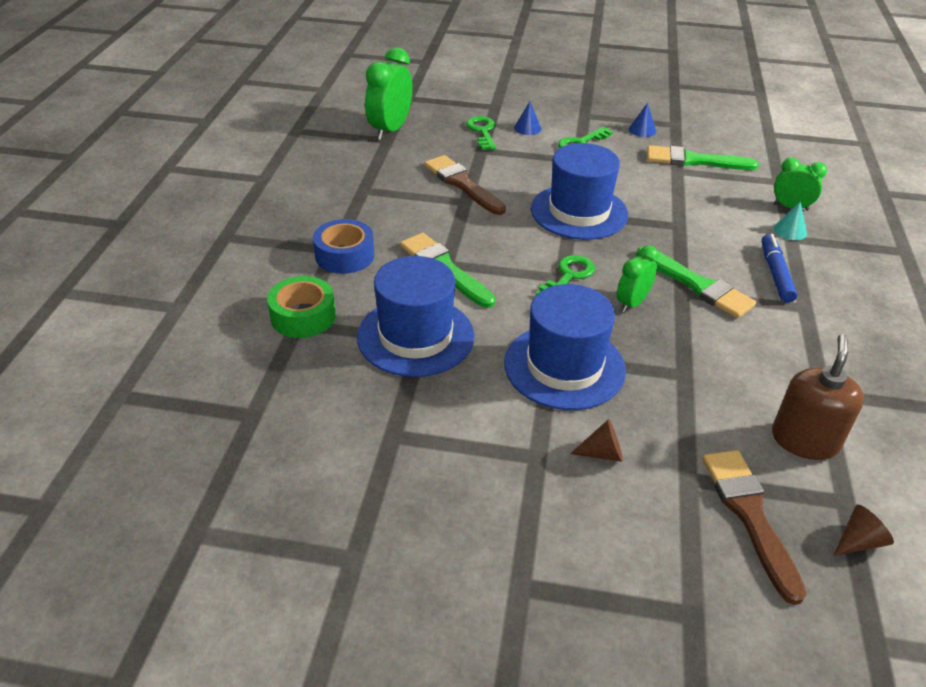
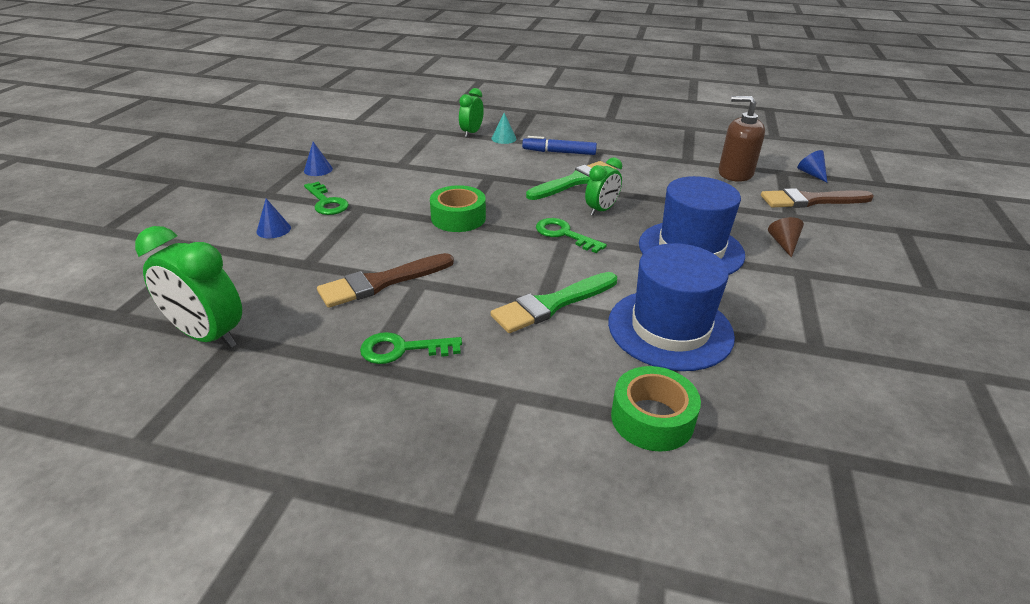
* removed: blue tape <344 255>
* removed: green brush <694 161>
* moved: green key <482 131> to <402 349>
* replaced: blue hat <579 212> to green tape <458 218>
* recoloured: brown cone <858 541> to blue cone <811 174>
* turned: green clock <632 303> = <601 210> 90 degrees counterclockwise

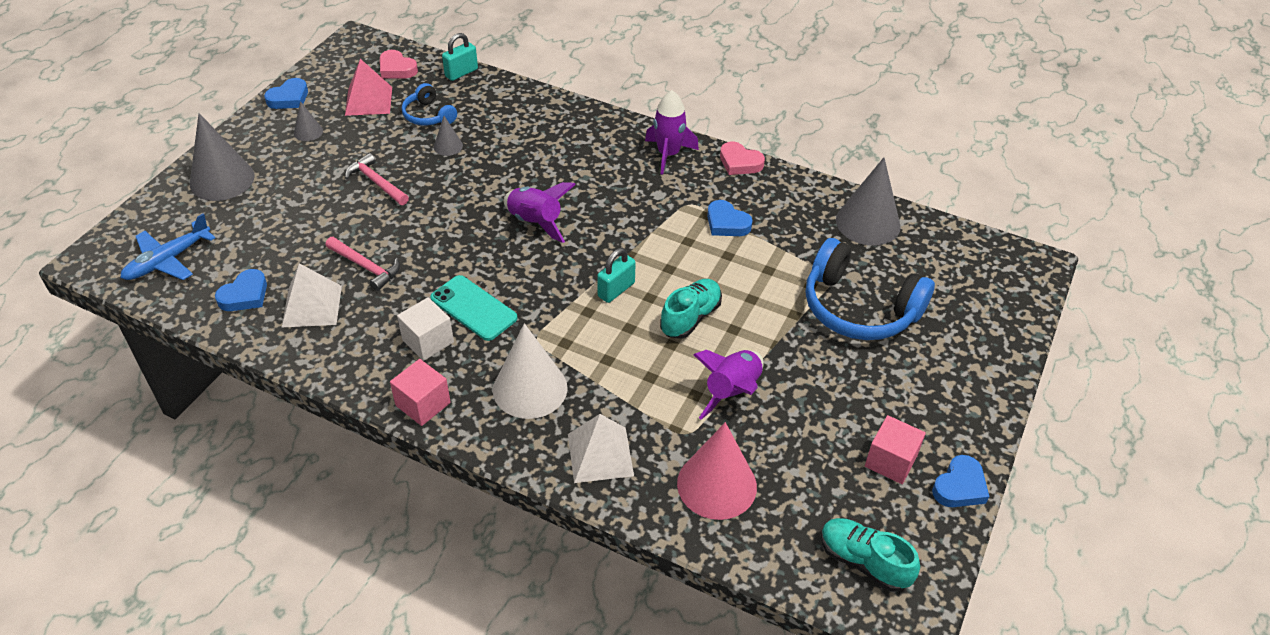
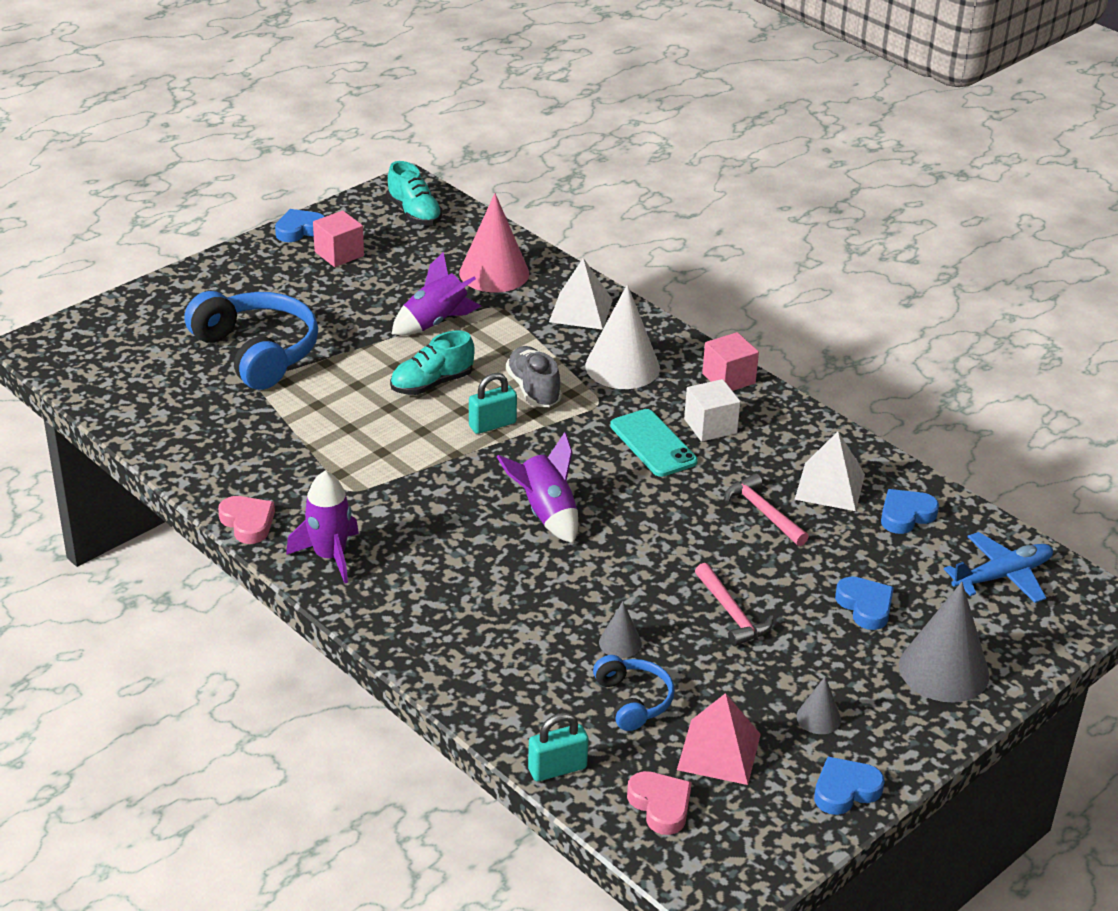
* removed: grey cone <868 223>
* added: grey shoe <533 389>
* moved: blue heart <726 223> to <865 606>

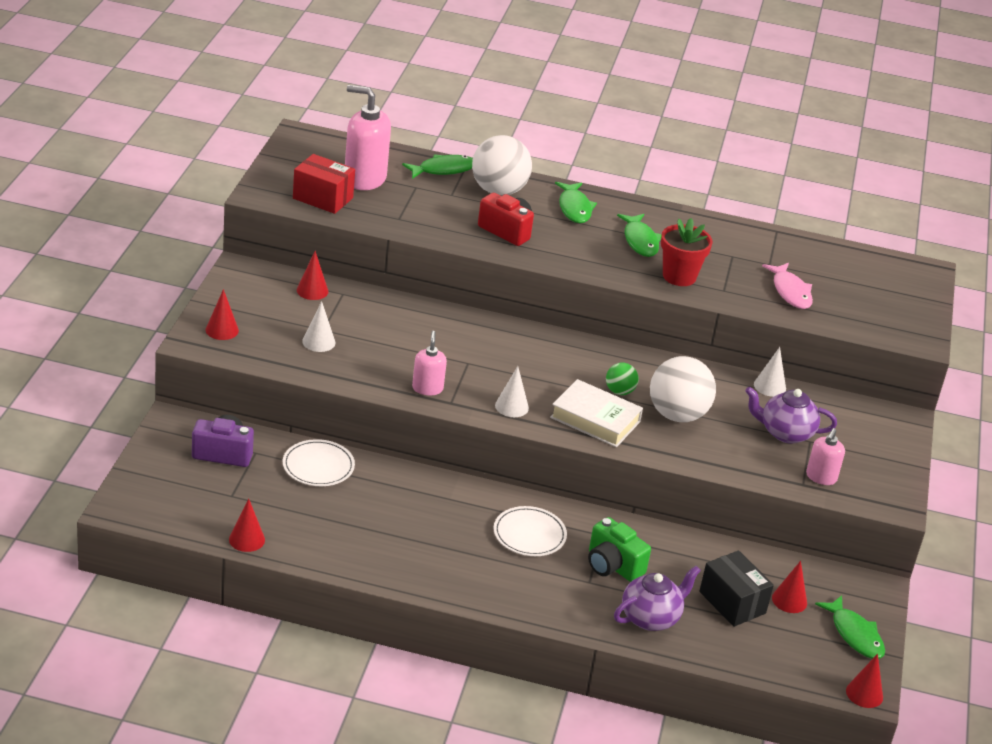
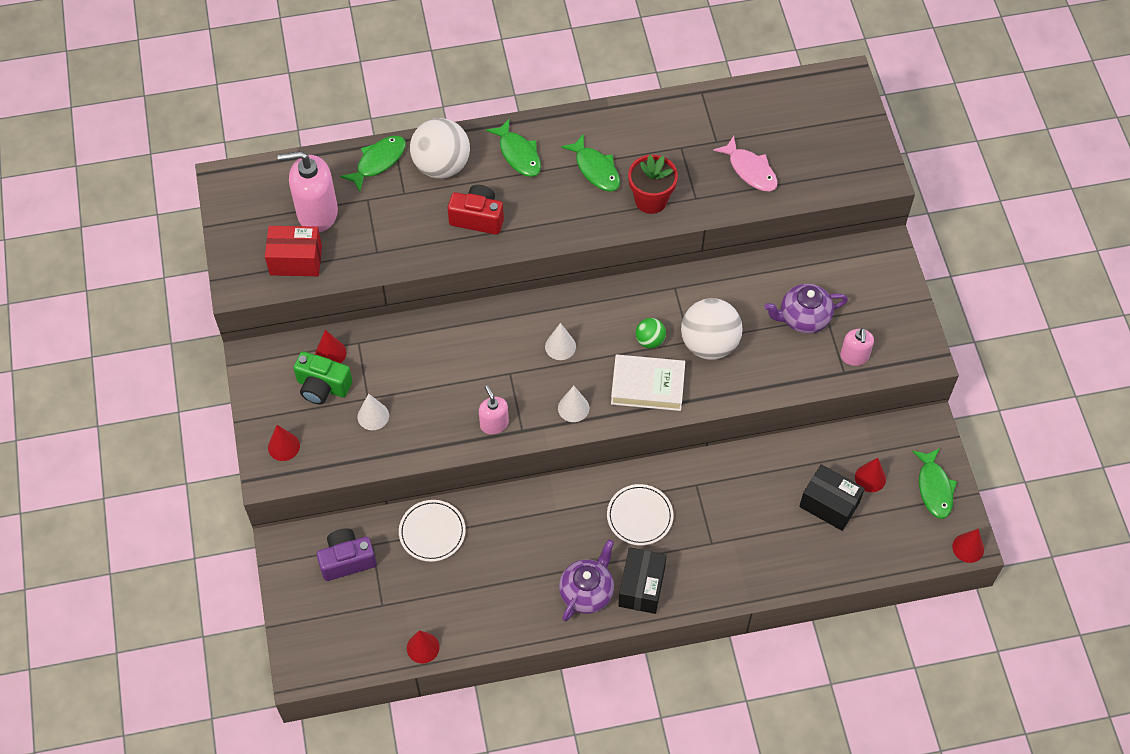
* added: black box <641 587>
* moved: green camera <612 565> to <322 386>
* moved: purple teapot <651 618> to <587 592>
* moved: white cone <769 386> to <560 346>
* turned: green fish <855 634> = <934 488> 45 degrees clockwise

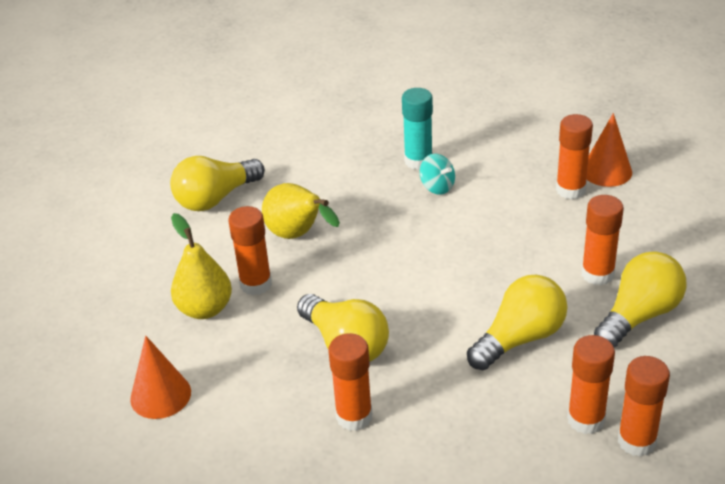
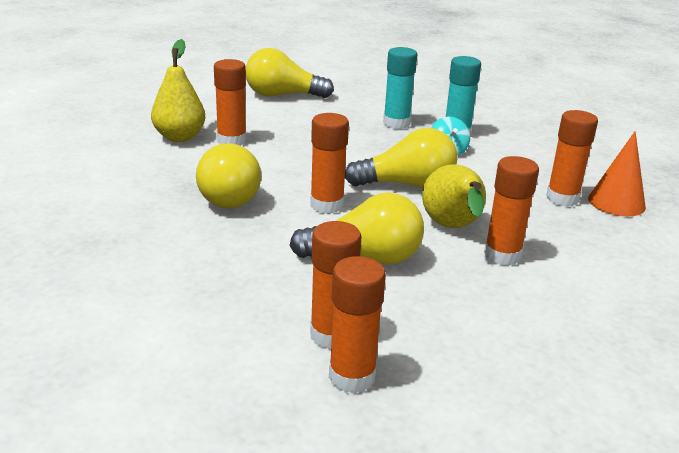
* removed: orange cone <160 395>
* added: turquoise glue stick <396 123>
* moved: yellow pear <298 235> to <453 228>
* moved: orange glue stick <354 416> to <327 205>
* moved: yellow light bulb <639 315> to <407 184>

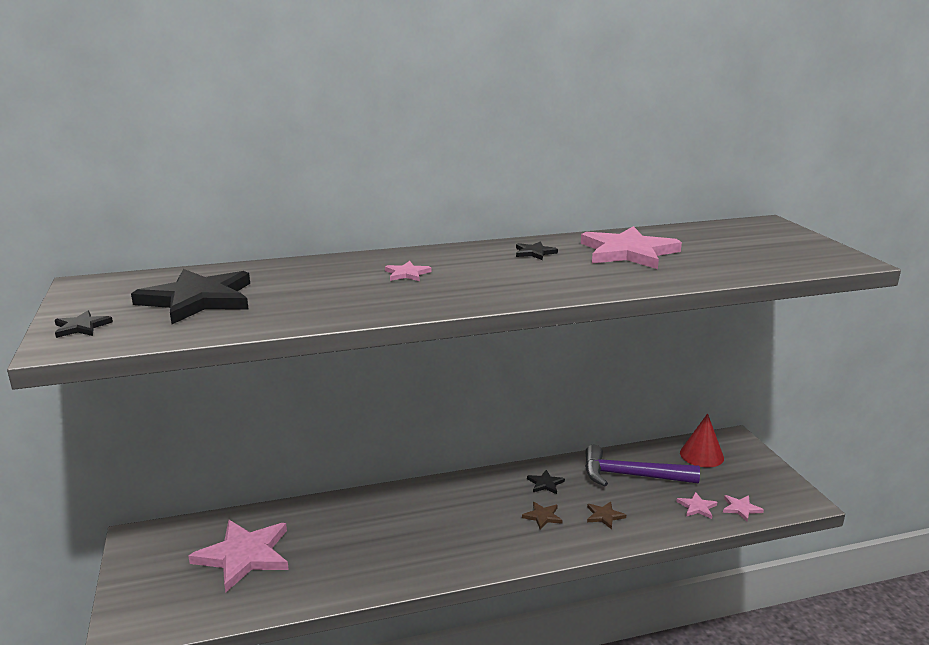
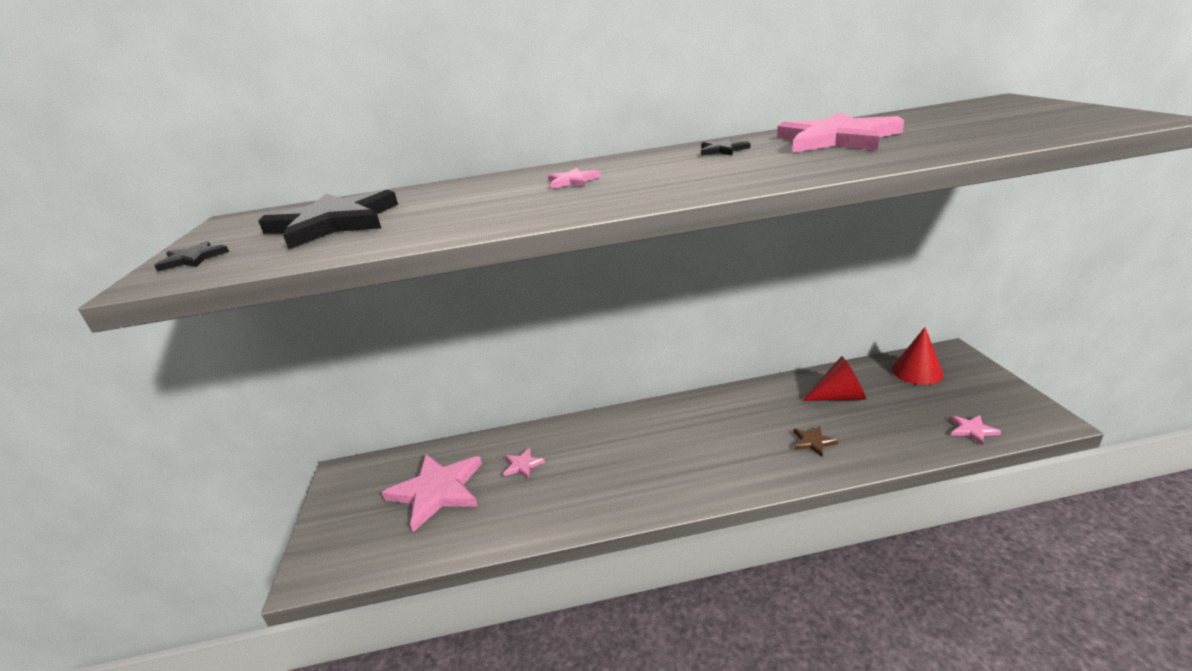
* removed: brown star <542 516>
* removed: black star <545 483>
* moved: pink star <697 507> to <522 465>
* replaced: purple hammer <631 476> to red cone <839 397>

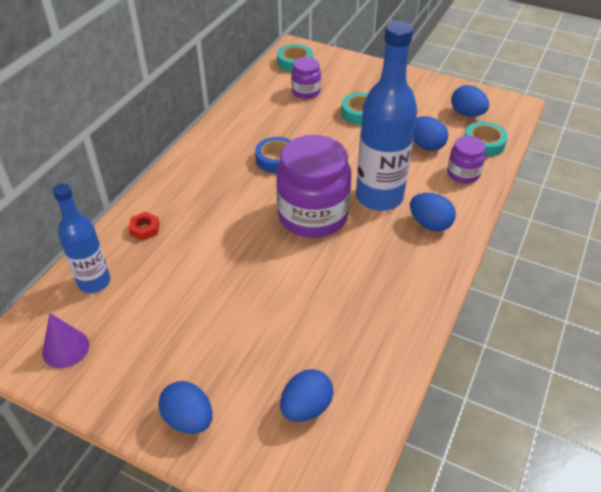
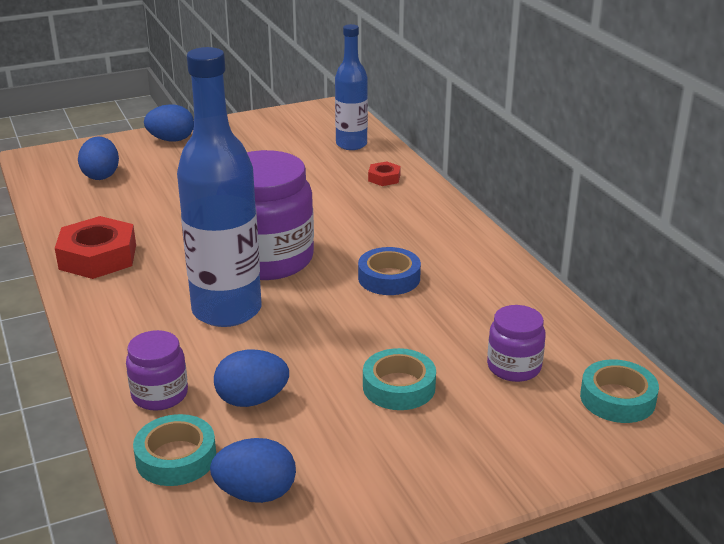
* removed: purple cone <66 348>
* removed: blue egg <430 224>
* added: red nut <98 257>

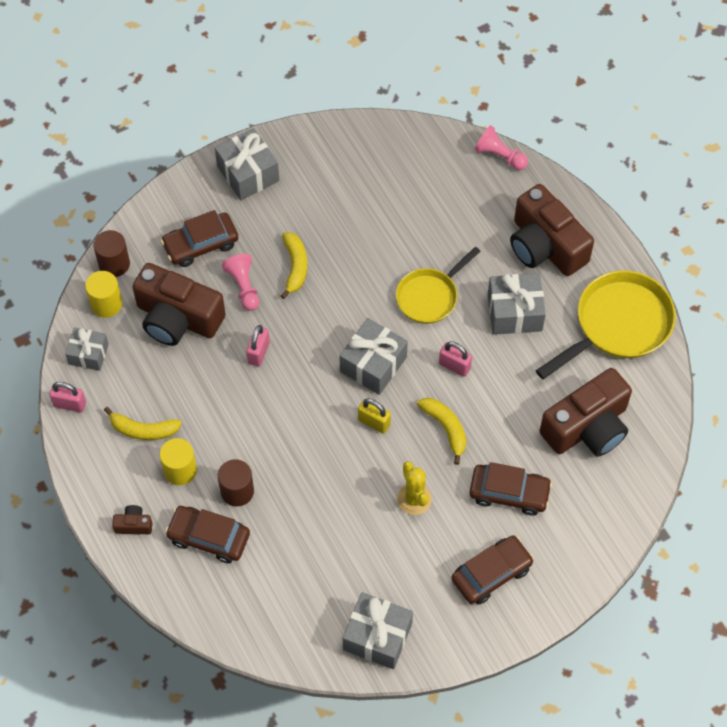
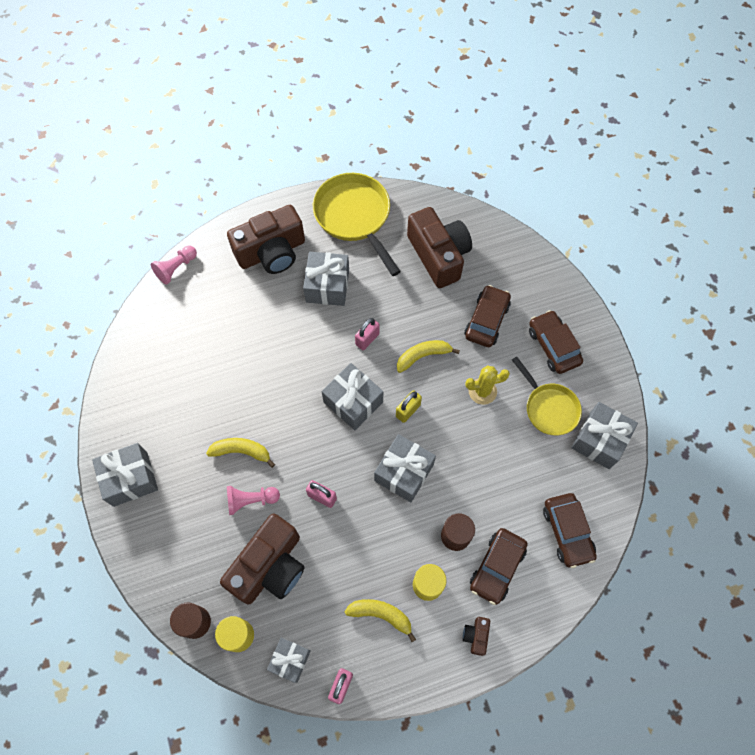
* added: grey gift <404 472>
* moved: brown car <201 244> to <567 532>
* moved: yellow pan <430 296> to <549 408>
* turned: yellow banana <143 430> = <381 615> 90 degrees counterclockwise

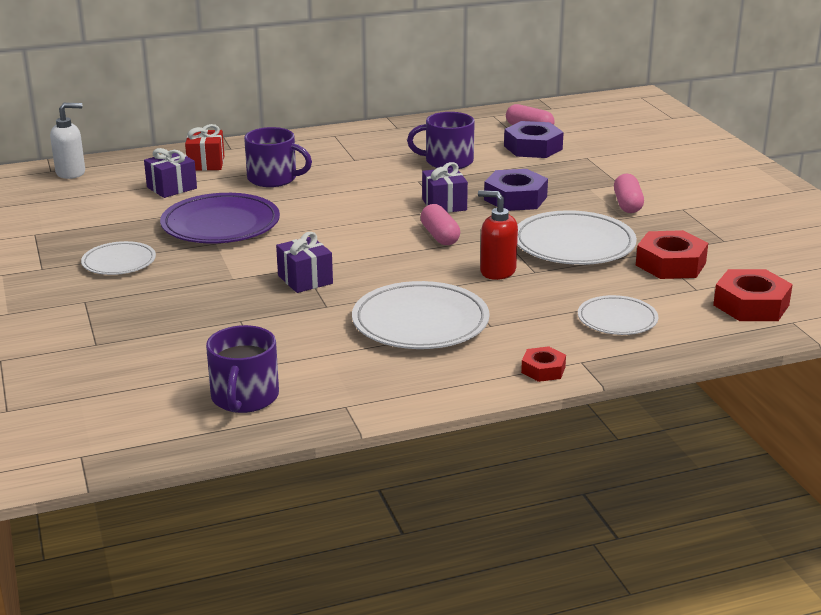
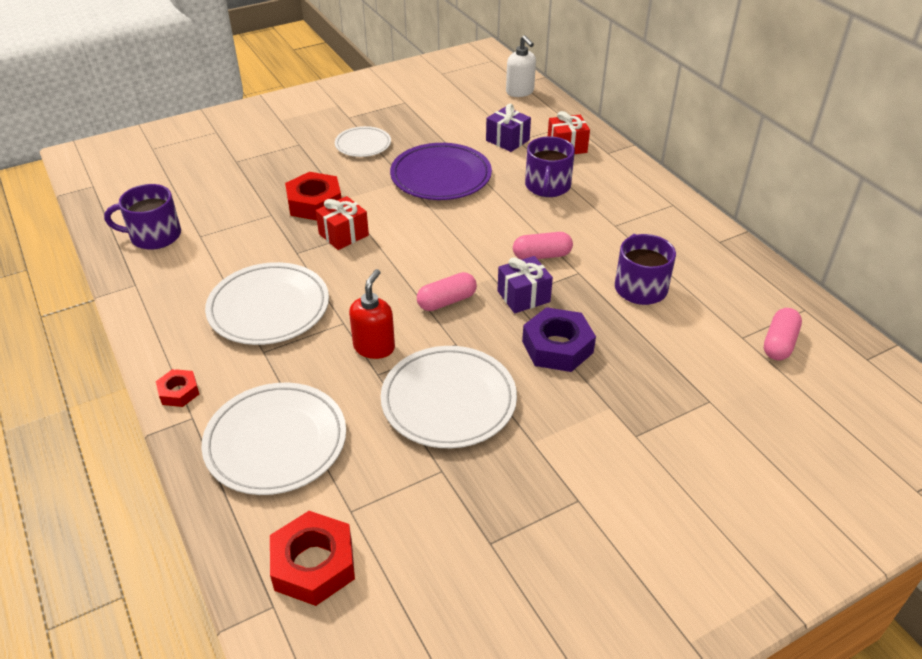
* removed: purple nut <533 147>
* moved: pink capsule <627 204> to <541 255>
* moved: red nut <670 264> to <314 203>
* recoloured: purple gift <305 279> to red gift <343 235>
* resized: white plate <617 319> = <276 442> x1.71

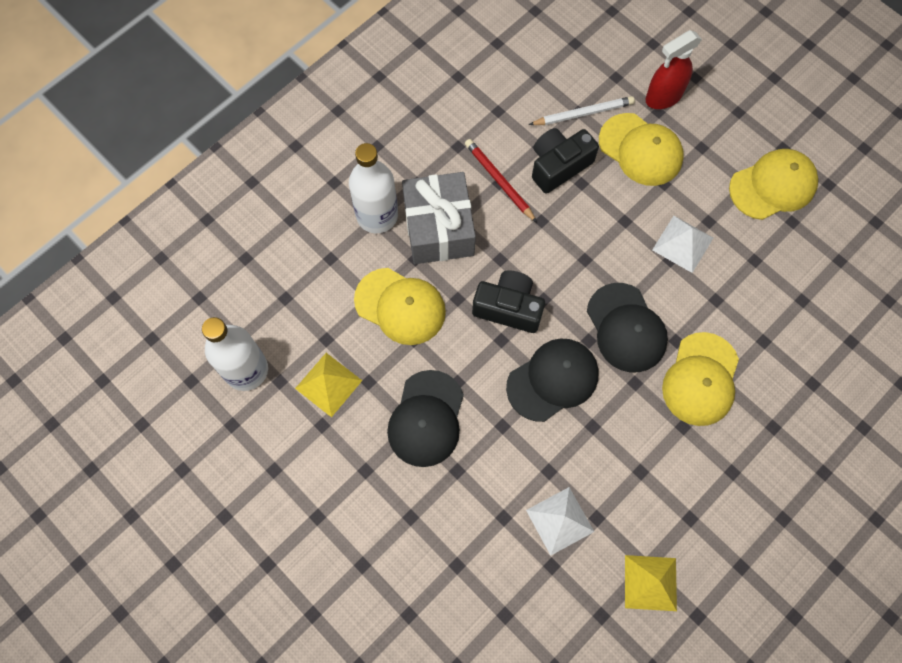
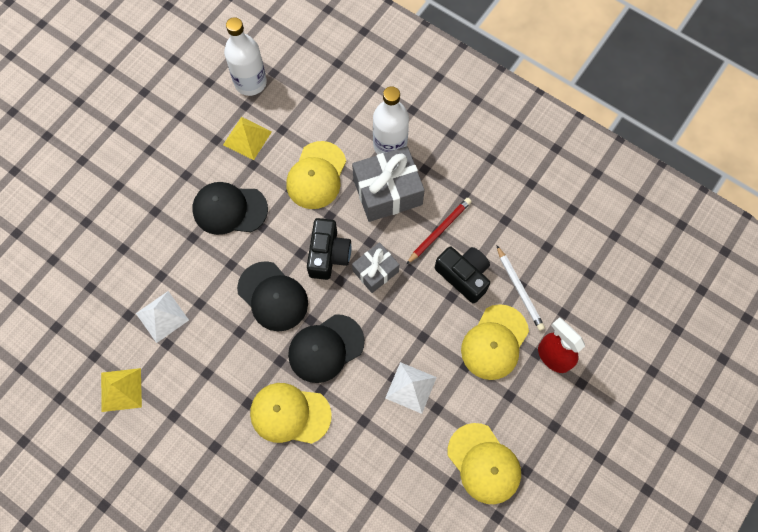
* added: grey gift <375 271>

